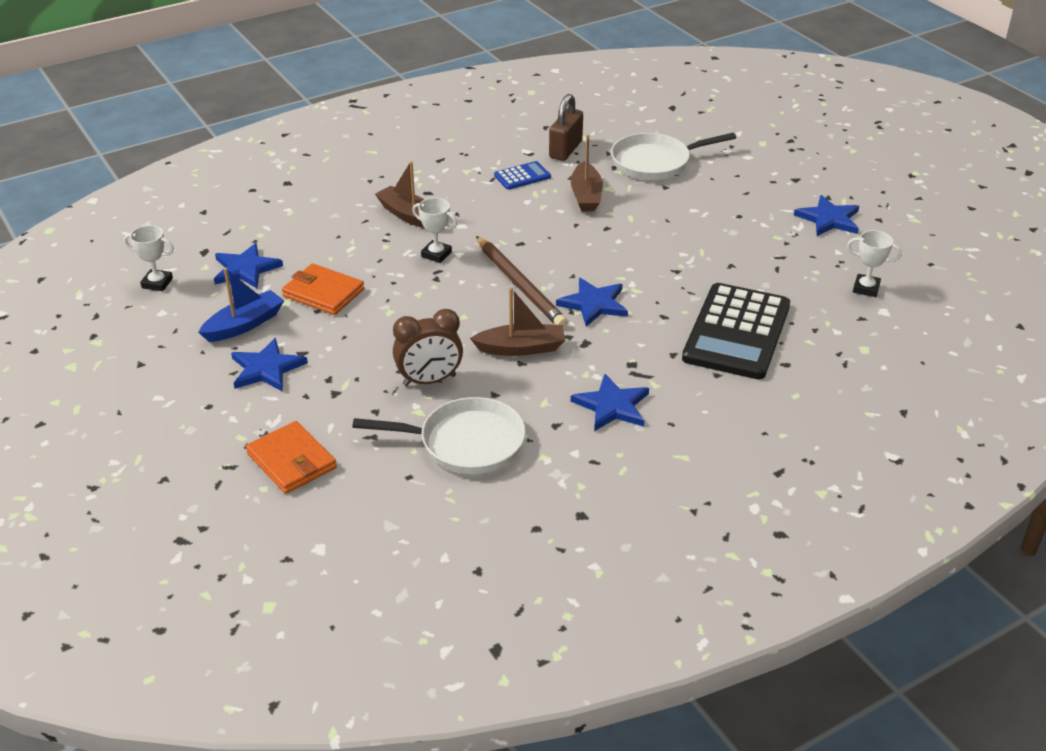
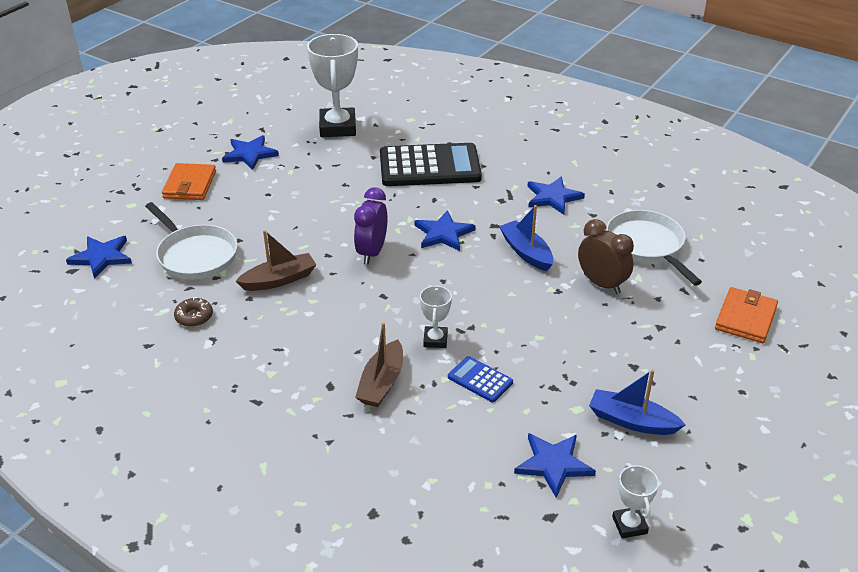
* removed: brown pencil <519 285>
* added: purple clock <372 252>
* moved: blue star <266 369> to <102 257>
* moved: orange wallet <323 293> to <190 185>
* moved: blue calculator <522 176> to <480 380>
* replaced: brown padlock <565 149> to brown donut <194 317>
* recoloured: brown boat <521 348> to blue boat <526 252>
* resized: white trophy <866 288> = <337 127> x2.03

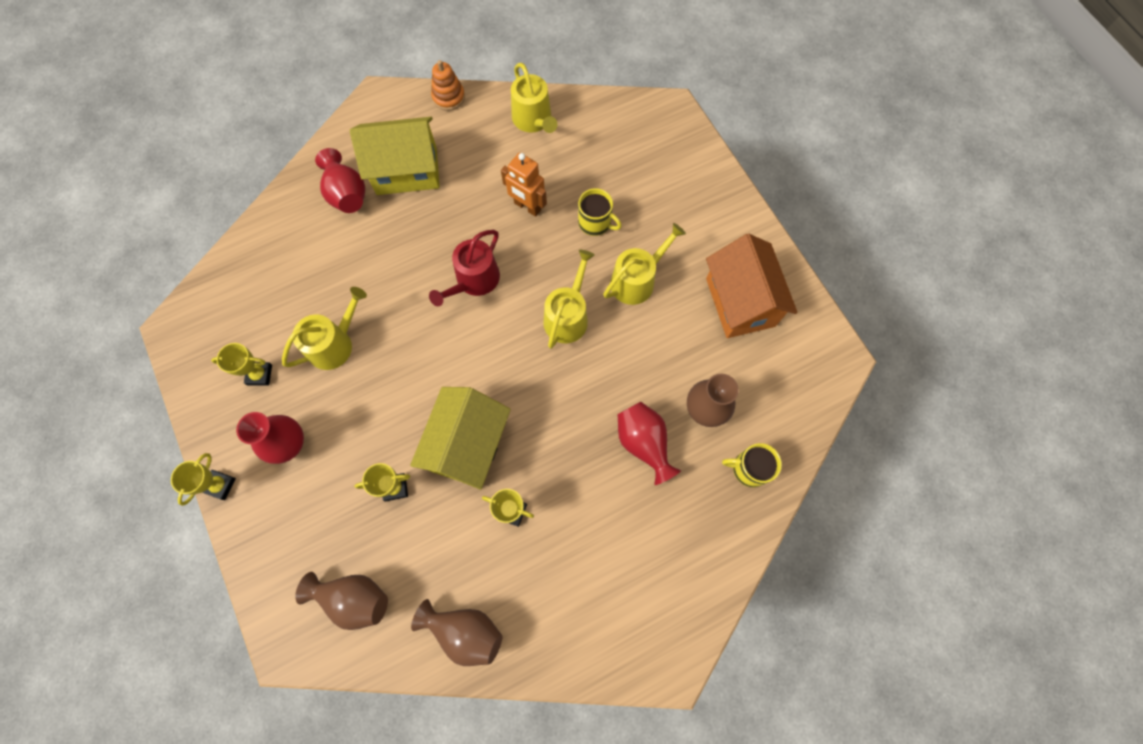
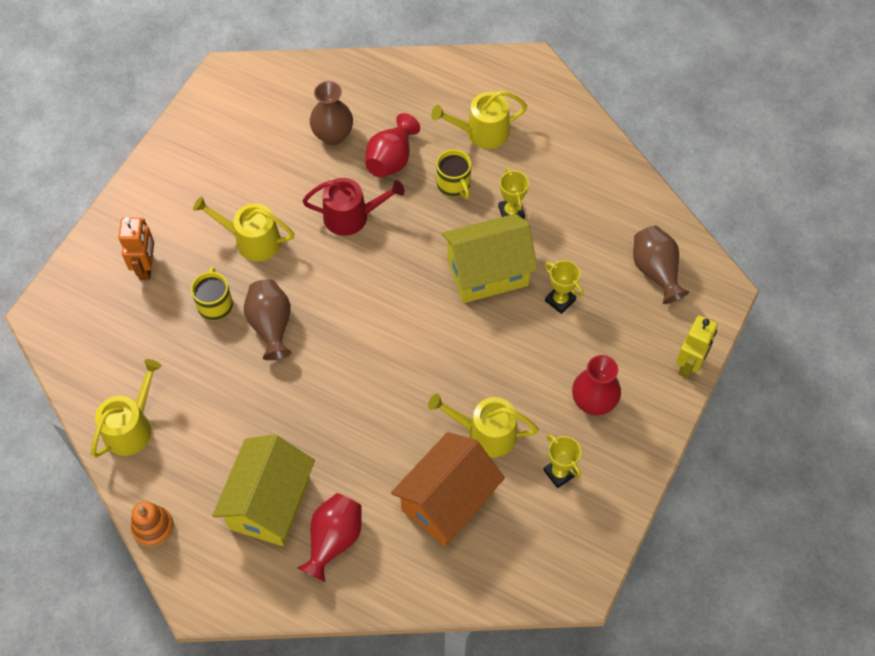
* removed: yellow trophy <220 485>
* added: yellow robot <689 364>
* moved: brown vase <465 631> to <271 325>
* moved: red watering can <474 280> to <351 216>
* moved: orange robot <527 207> to <146 267>
* moved: yellow watering can <567 316> to <482 132>
* moved: orange house <740 302> to <447 501>
* moved: yellow mug <749 468> to <454 185>
* turned: yellow house <406 171> = <269 503> 60 degrees clockwise

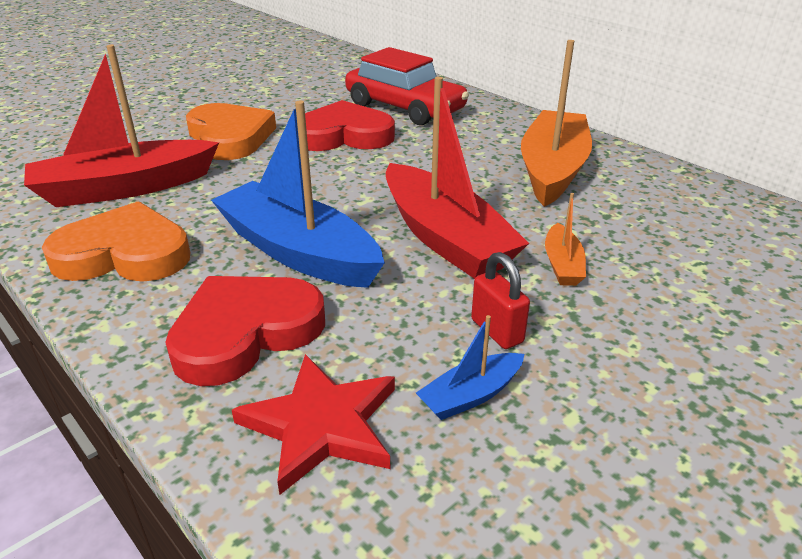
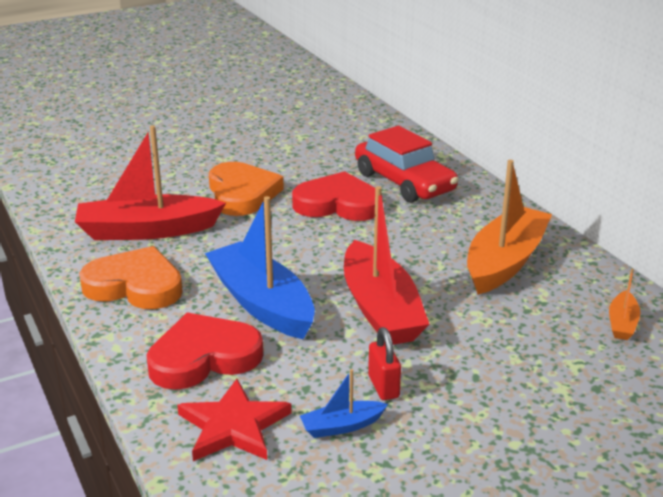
* moved: orange boat <562 265> to <622 323>

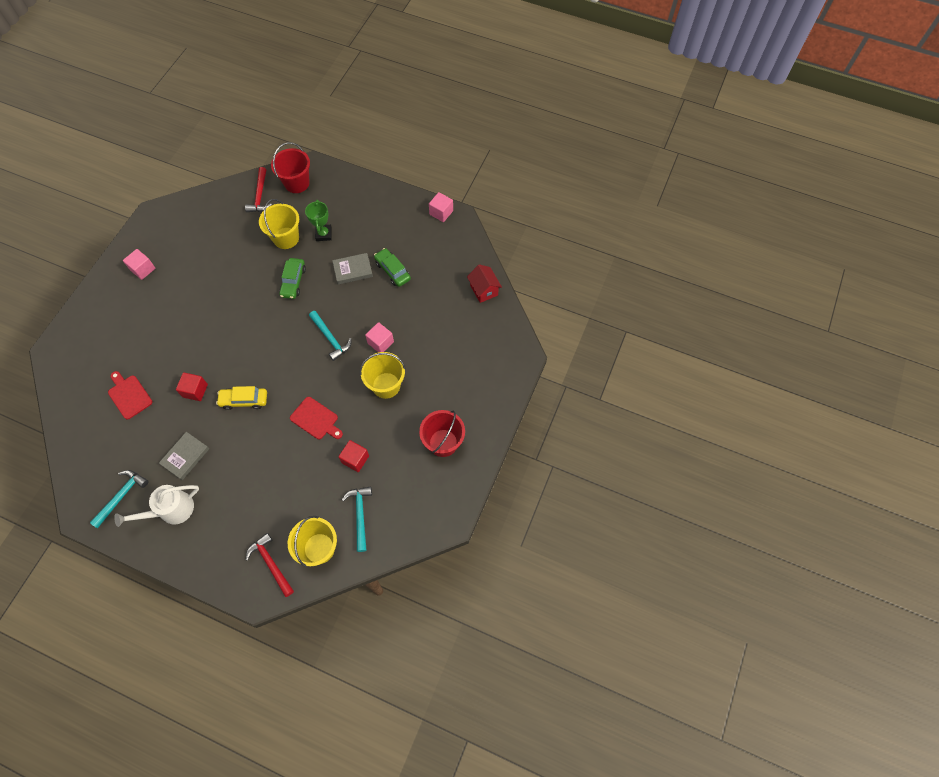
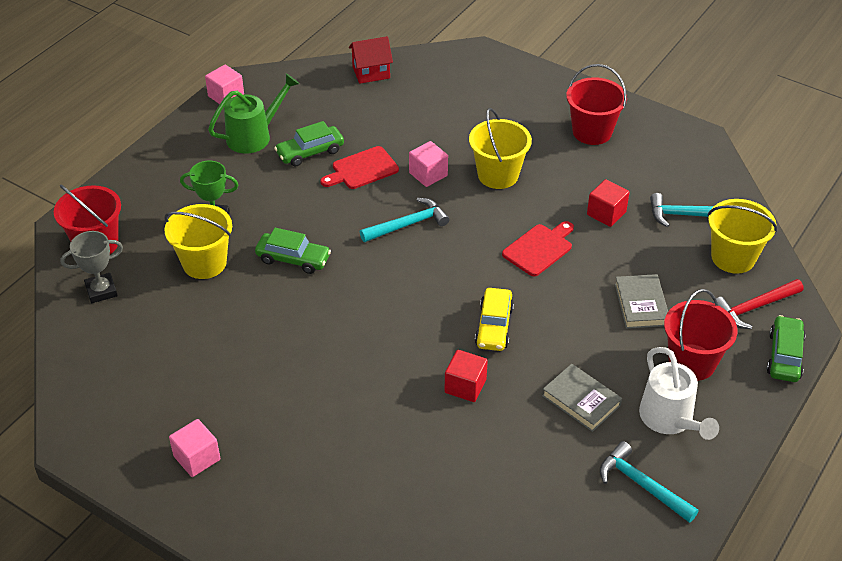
* added: green watering can <254 136>
* added: red bucket <692 362>
* added: green car <784 356>
* moved: red cutting board <129 395> to <362 169>
* moved: grey book <353 270> to <641 305>
* replaced: red hammer <260 195> to grey trophy <101 291>

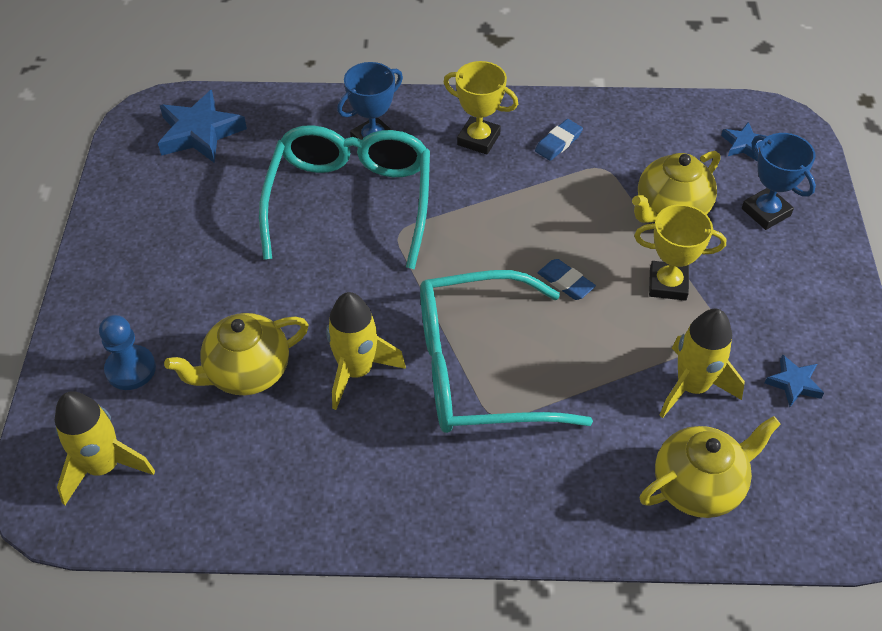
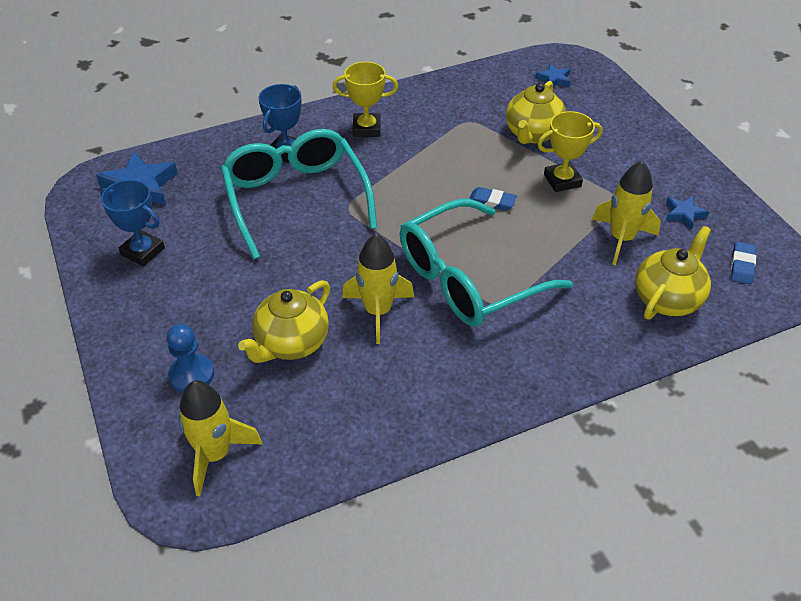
* moved: blue eraser <558 142> to <742 265>
* moved: blue trophy <766 212> to <143 251>

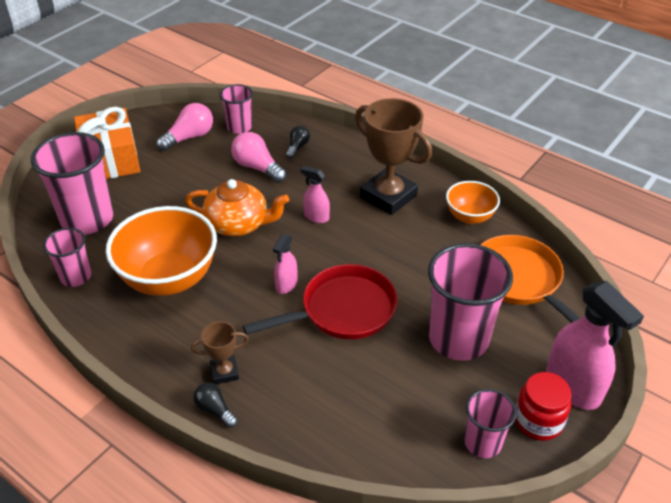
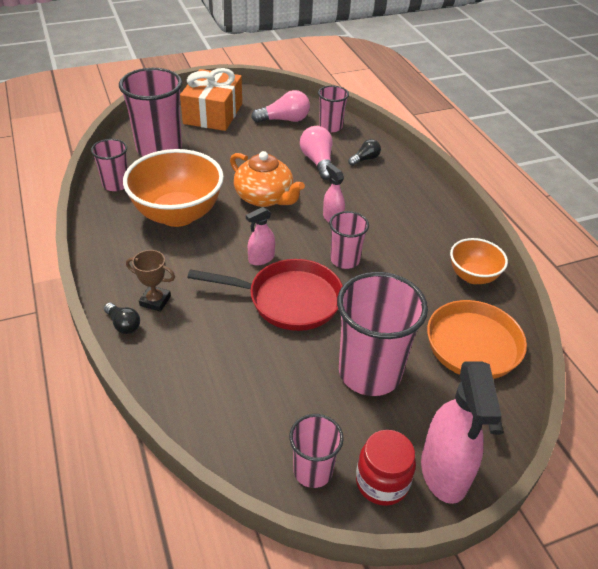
* removed: brown trophy <388 196>
* added: pink cup <345 260>
* turned: black light bulb <215 410> = <123 324> 150 degrees clockwise

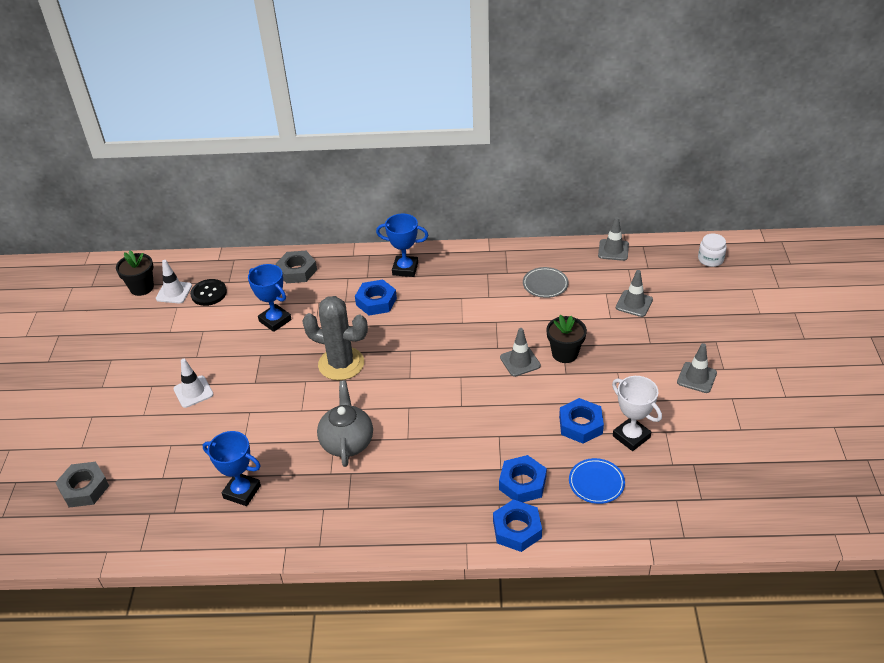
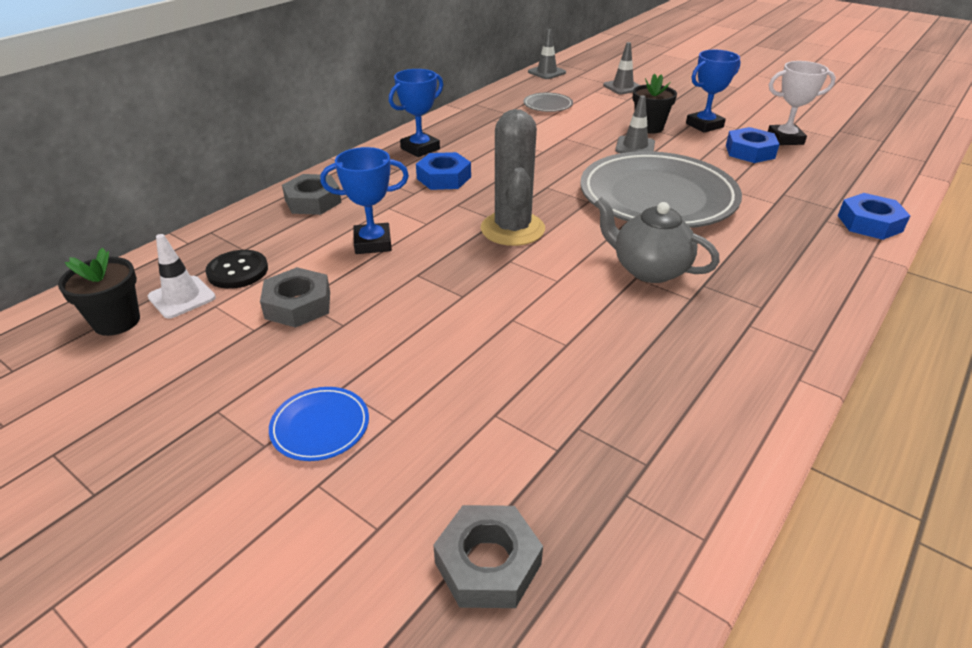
* removed: white traffic cone <193 392>
* removed: blue nut <522 483>
* removed: grey traffic cone <696 377>
* removed: white jar <710 259>
* added: grey nut <298 305>
* added: grey plate <657 197>
* moved: blue trophy <242 492> to <704 125>
* moved: blue plate <596 483> to <320 427>
* turned: grey cactus <341 364> = <512 229> 60 degrees counterclockwise

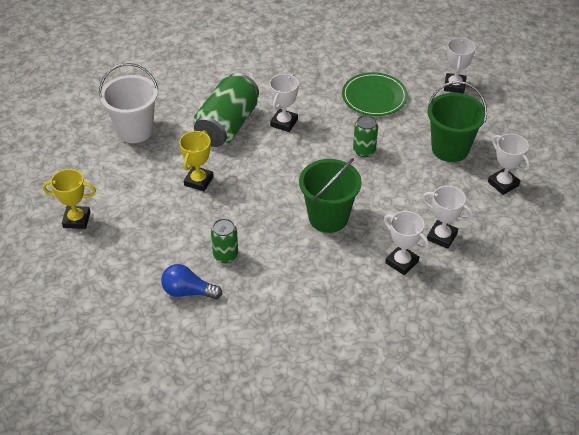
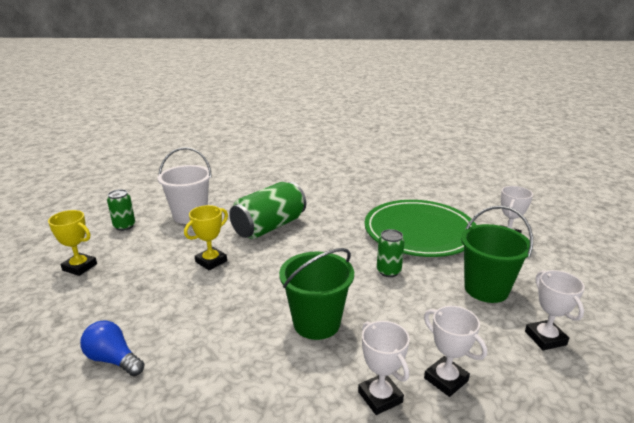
* removed: white trophy <284 123>
* moved: green can <225 255> to <124 226>
* resized: green plate <374 97> = <419 232> x1.69

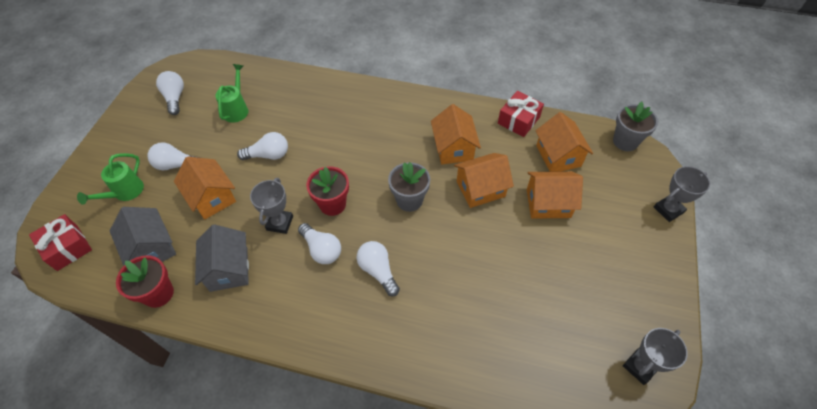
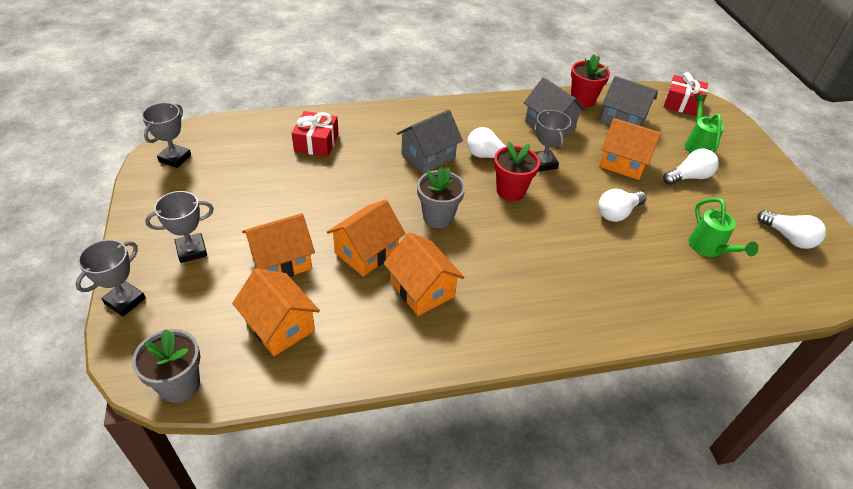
* added: grey trophy <192 250>
* moved: red gift <518 120> to <316 143>
* replaced: white light bulb <378 271> to grey house <428 156>

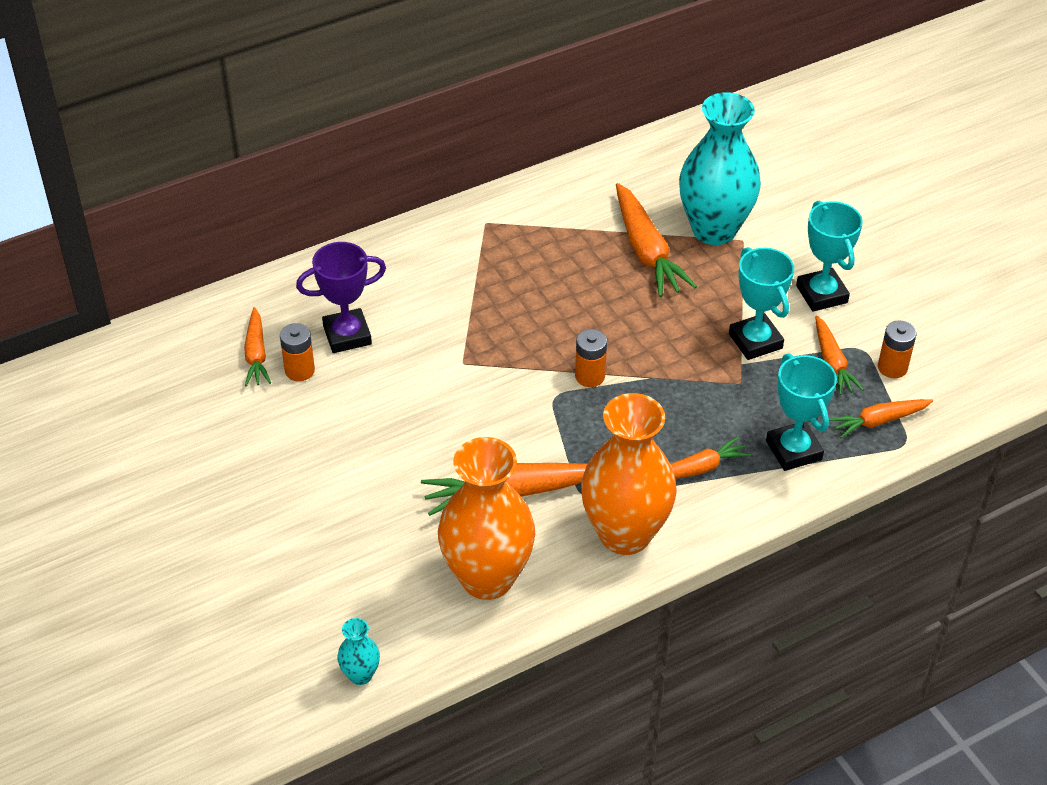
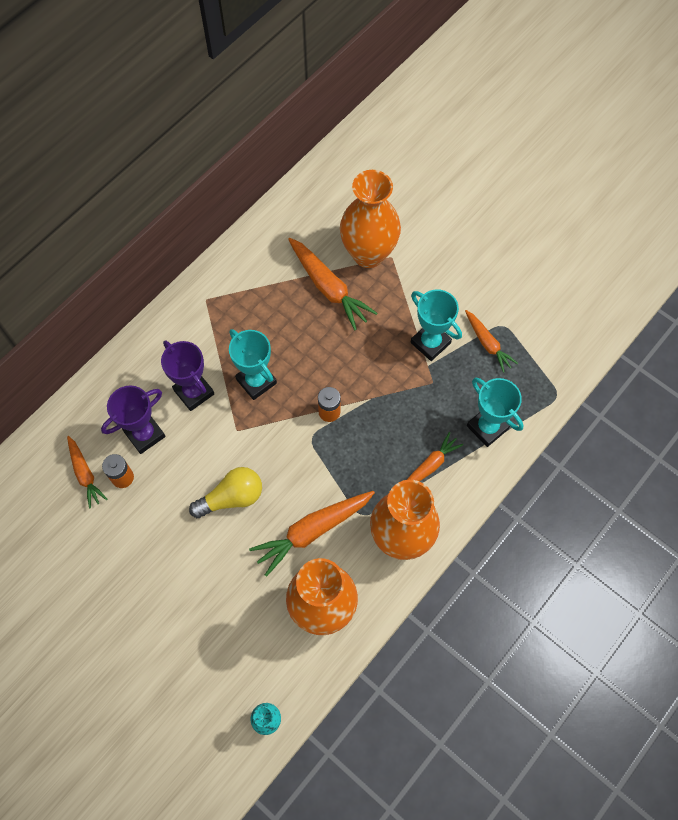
* removed: orange carrot <878 421>
* removed: orange battery <892 367>
* added: purple trophy <194 392>
* added: yellow light bulb <232 497>
* moved: turquoise trophy <821 294> to <256 381>
* recoloured: turquoise vase <714 230> to orange vase <368 254>

